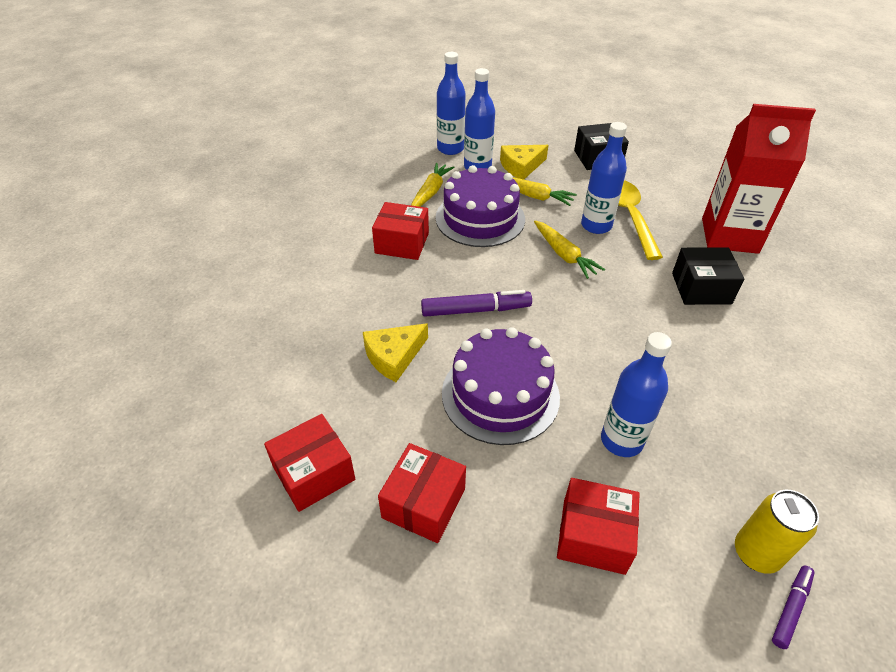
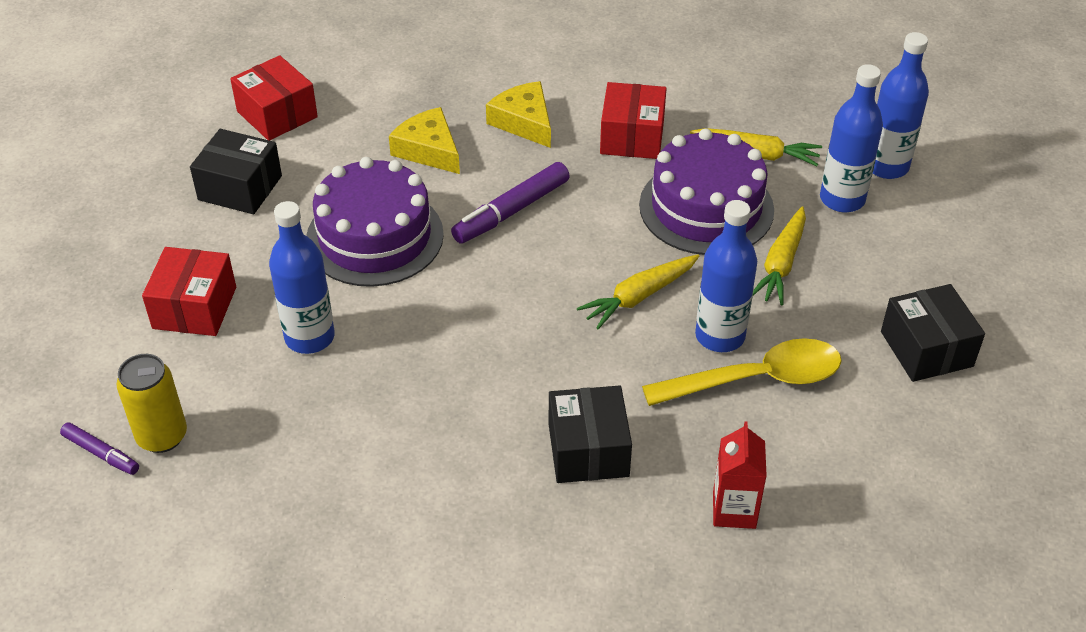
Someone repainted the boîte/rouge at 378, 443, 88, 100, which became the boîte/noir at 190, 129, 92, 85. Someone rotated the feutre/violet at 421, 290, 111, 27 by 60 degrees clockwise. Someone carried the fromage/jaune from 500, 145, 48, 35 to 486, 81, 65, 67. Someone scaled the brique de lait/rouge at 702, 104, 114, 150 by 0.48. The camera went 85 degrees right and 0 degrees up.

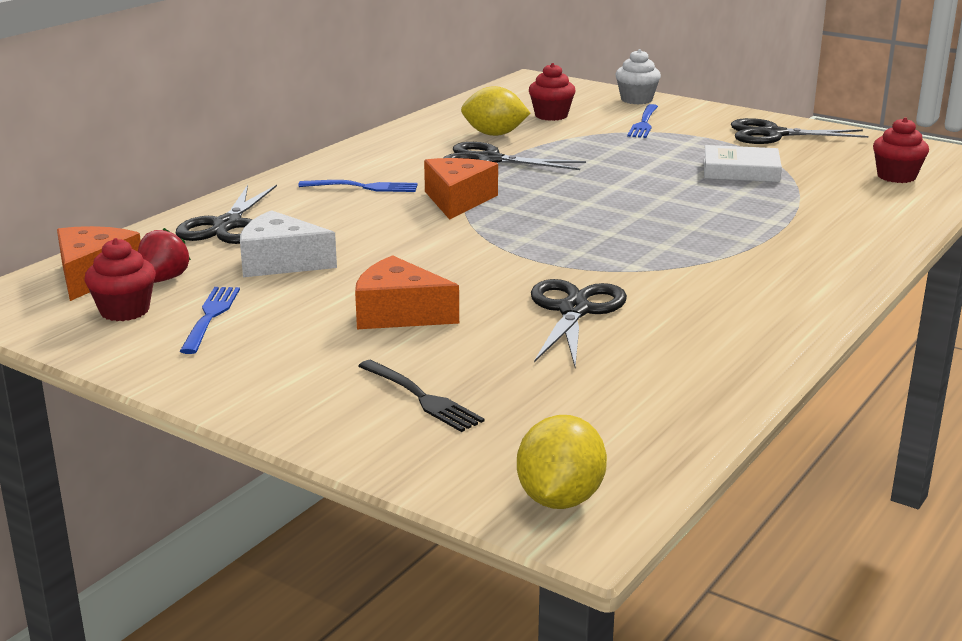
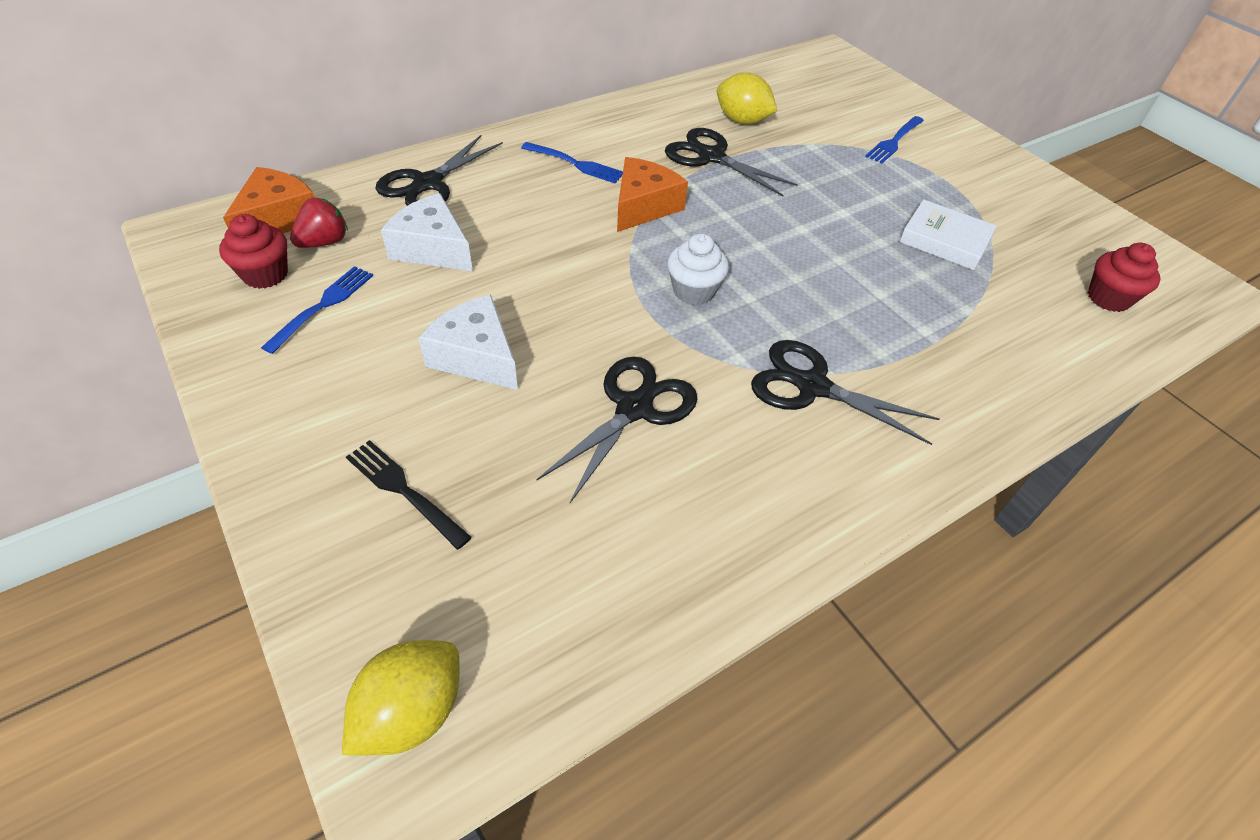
Someone repainted the fromage/orange at 355, 255, 104, 74, which became the fromage/blanc at 418, 295, 100, 95. Someone rotated the fourchette/noir at 358, 360, 127, 72 by 150 degrees clockwise. Someone took away the muffin/rouge at 529, 63, 47, 58. Someone carried the muffin/blanc from 616, 49, 45, 55 to 667, 233, 62, 72. Someone carried the ciseaux/noir from 731, 118, 137, 26 to 751, 340, 189, 105. The camera went 20 degrees right and 25 degrees up.

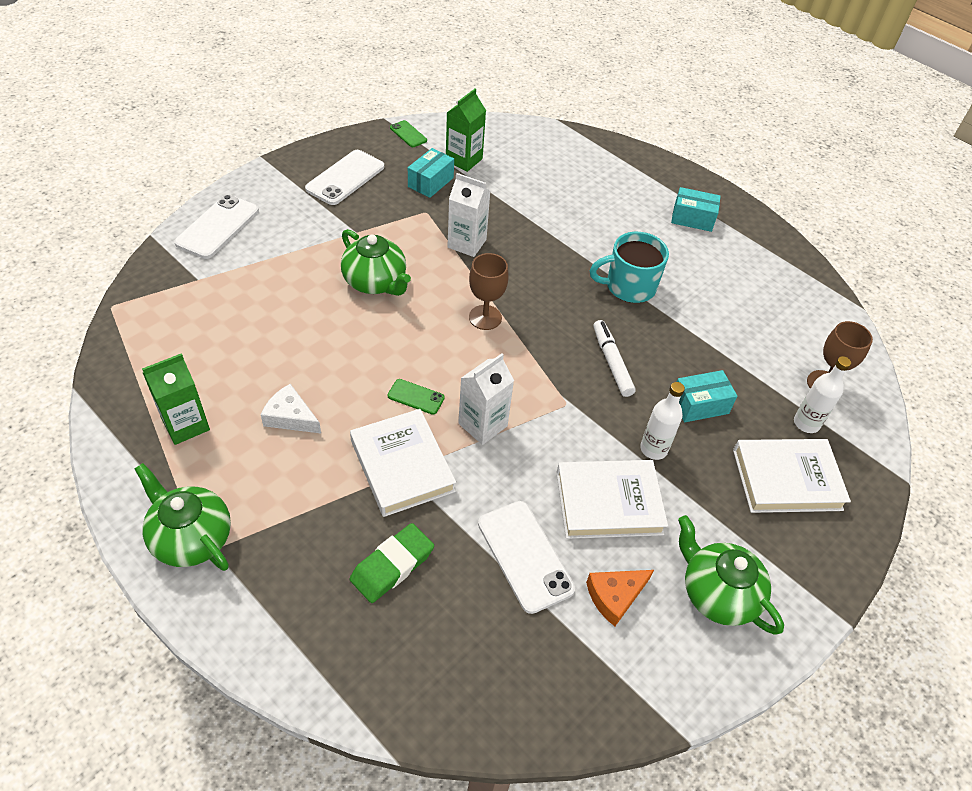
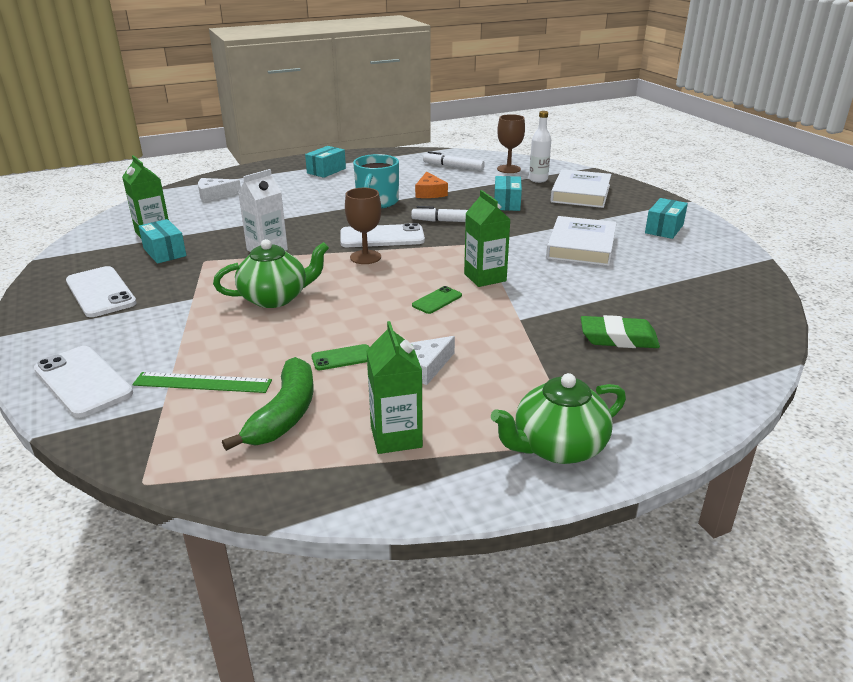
Someone took away the livre/blanc at 350, 409, 106, 108. Someone rotated the gomme/vert at 350, 523, 84, 80 by 60 degrees counterclockwise. Someone carried the téléphone/vert from 390, 120, 37, 27 to 312, 344, 57, 26. Someone repainted the brique de lait/blanc at 458, 353, 56, 92, which became the brique de lait/vert at 464, 190, 46, 97. Someone carried the téléphone/blanc from 478, 501, 97, 113 to 340, 223, 85, 24. Someone carried the fromage/orange from 586, 570, 68, 56 to 415, 172, 33, 26. Someone took away the bouteille/blanc at 640, 382, 45, 78. Someone swapped the théière/vert at 678, 515, 106, 120 for the boîte/turquoise at 645, 198, 43, 41. Someone put down the règle/vert at 132, 372, 140, 21. Someone put down the fromage/blanc at 198, 178, 43, 24. Someone put down the banane/vert at 222, 357, 91, 94. Someone put down the feutre/blanc at 423, 151, 62, 20. The camera went 65 degrees left and 20 degrees down.

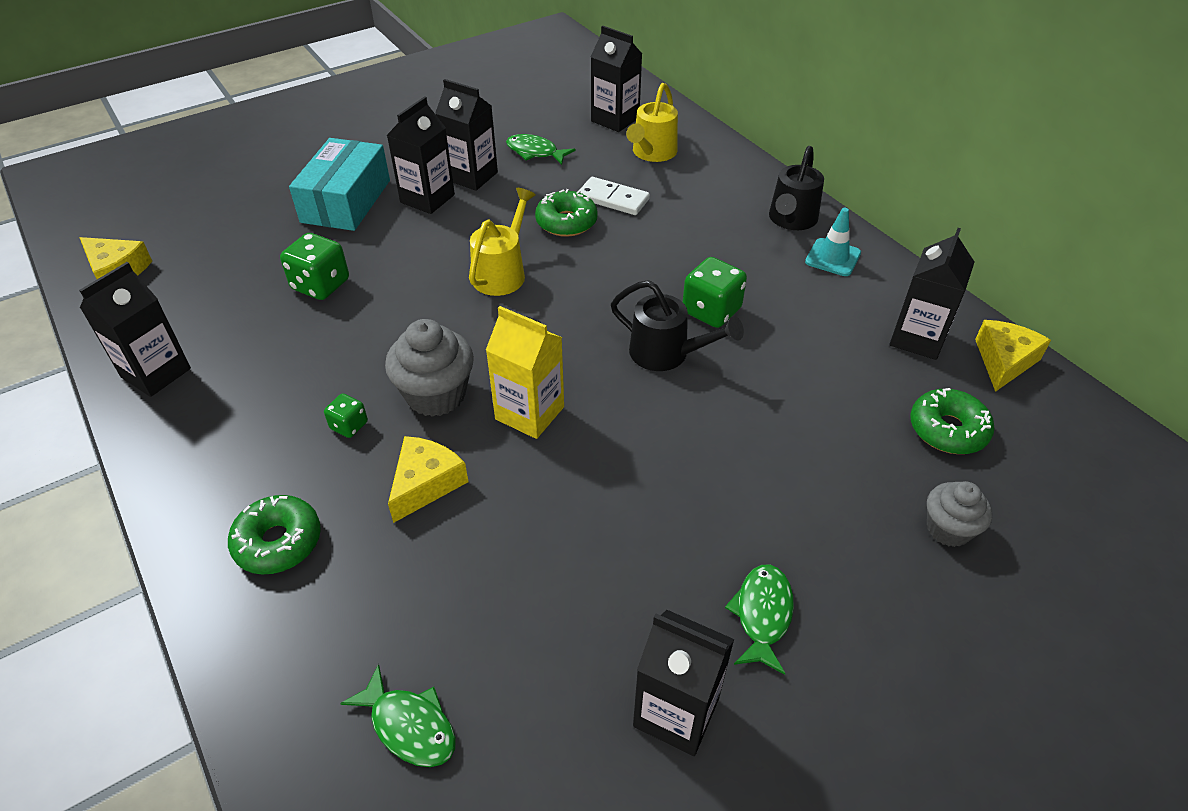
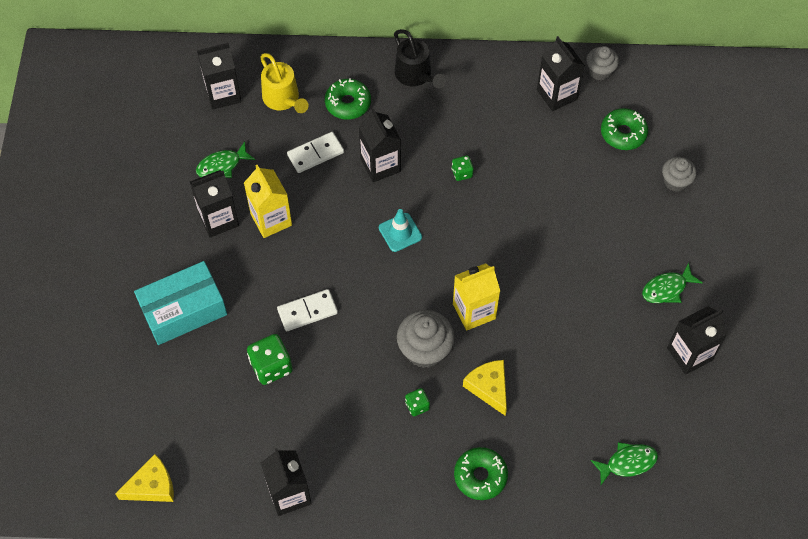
Someone rotated the boîte/turquoise at 289, 138, 101, 93 by 75 degrees counterclockwise. Someone carried the brique de lait/noir from 387, 96, 68, 118 to 359, 108, 42, 74. Someone took away the arrosoir/jaune at 469, 188, 67, 108. Someone carried the beignet/vert from 535, 189, 63, 48 to 325, 78, 46, 42. Someone took away the arrosoir/noir at 611, 280, 133, 91. Someone scaled the dé/vert at 683, 257, 64, 71 by 0.56. Someone rotated the poisson/vert at 725, 564, 69, 111 by 75 degrees counterclockwise. Someone carried the cône de chantier/turquoise from 805, 208, 56, 68 to 379, 209, 43, 43. Someone swapped the fromage/jaune at 975, 320, 76, 72 for the muffin/gris at 586, 46, 33, 35. Someone put down the brique de lait/jaune at 244, 165, 48, 73. Someone put down the domino/blanc at 277, 289, 61, 42. The camera went 55 degrees left and 15 degrees up.

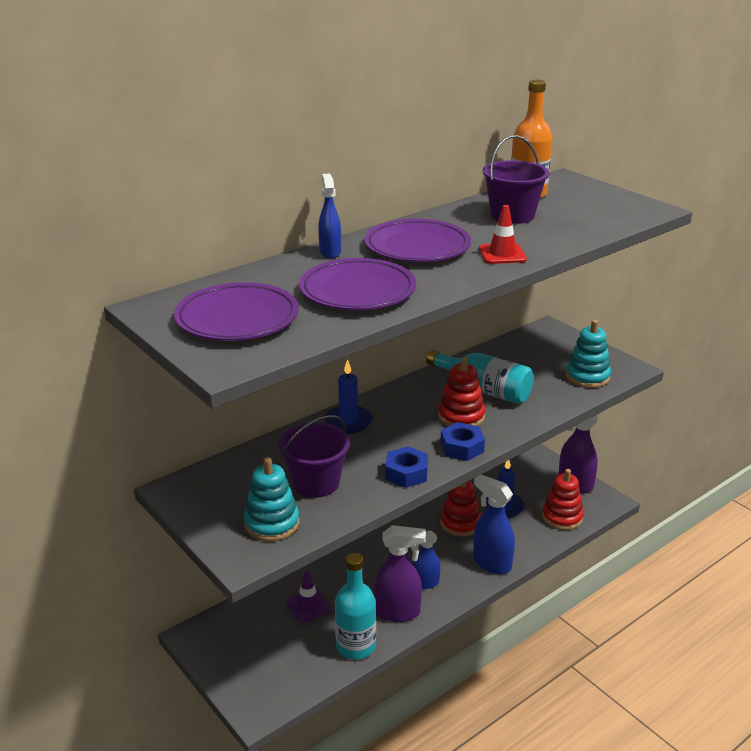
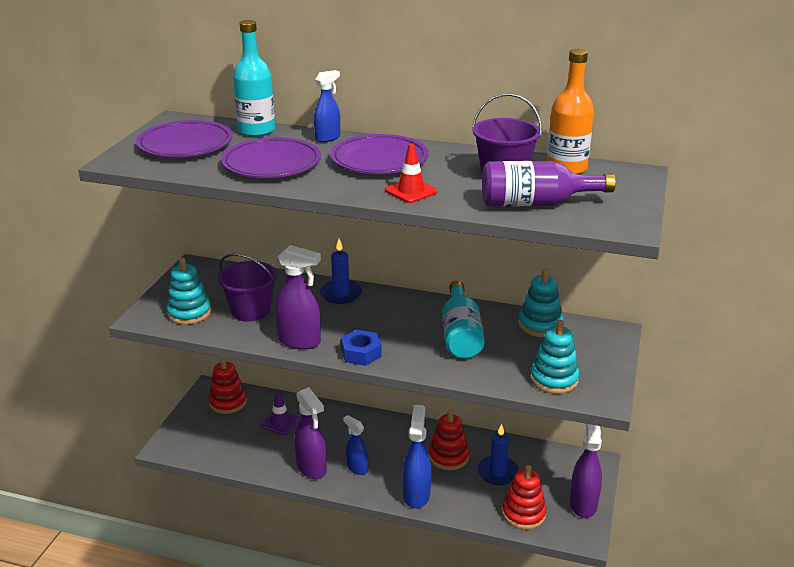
Someone carried the bouteille/turquoise from 335, 553, 41, 106 to 233, 20, 42, 117. Someone swapped the écrou/bleu at 385, 446, 43, 42 for the vaporisateur/violet at 275, 245, 46, 105. Someone carried the jouet à empiler/rouge from 438, 357, 47, 69 to 209, 357, 38, 57. Someone put down the bouteille/violet at 482, 161, 134, 46. Someone put down the jouet à empiler/turquoise at 518, 269, 45, 68. The camera went 55 degrees right and 0 degrees up.

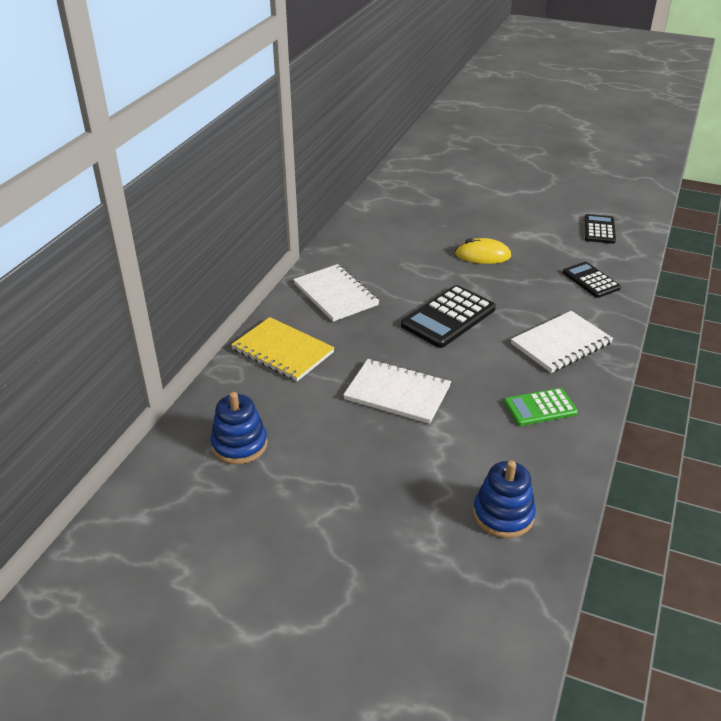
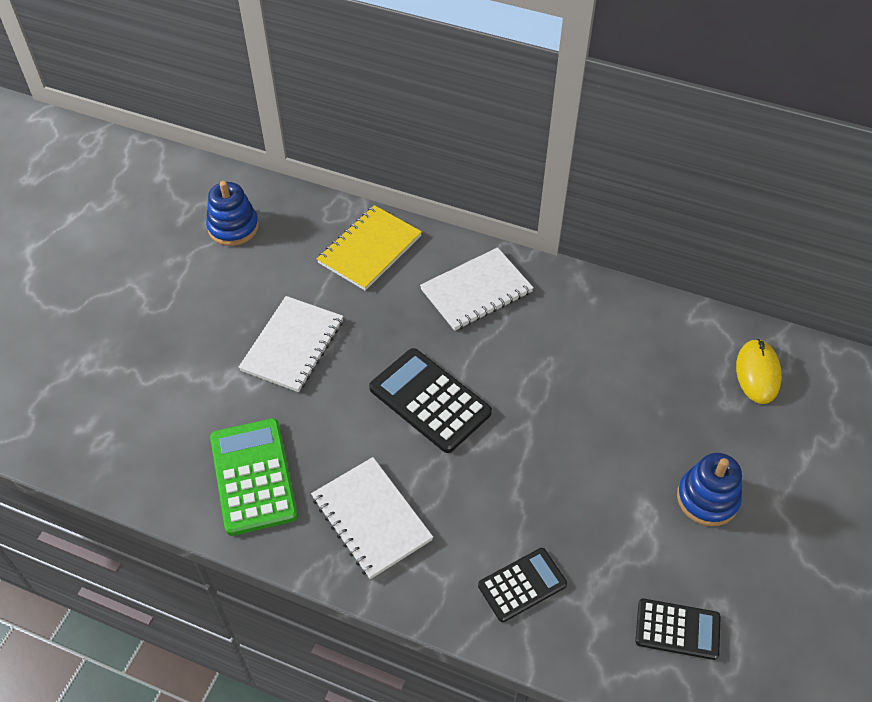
Someone carried the souris/jaune from 455, 238, 56, 26 to 736, 339, 46, 65. Someone carried the jouet à empiler/bleu from 473, 460, 63, 78 to 677, 453, 65, 73. Someone scaled the calculatrice/vert at 504, 388, 74, 38 by 1.60. The camera went 90 degrees right and 15 degrees up.

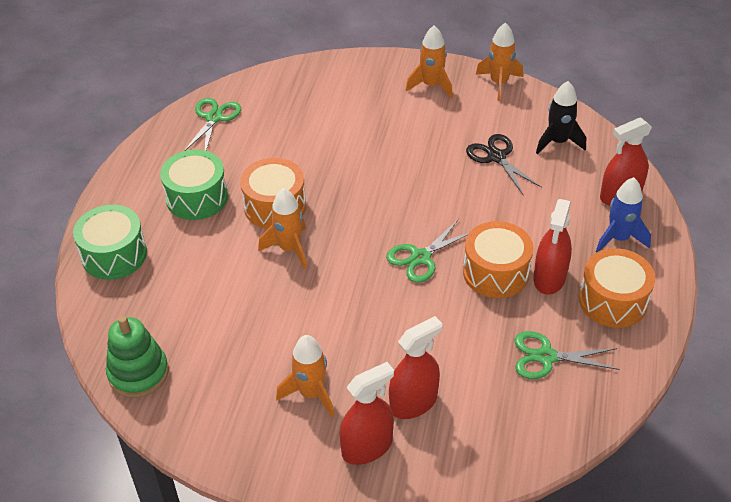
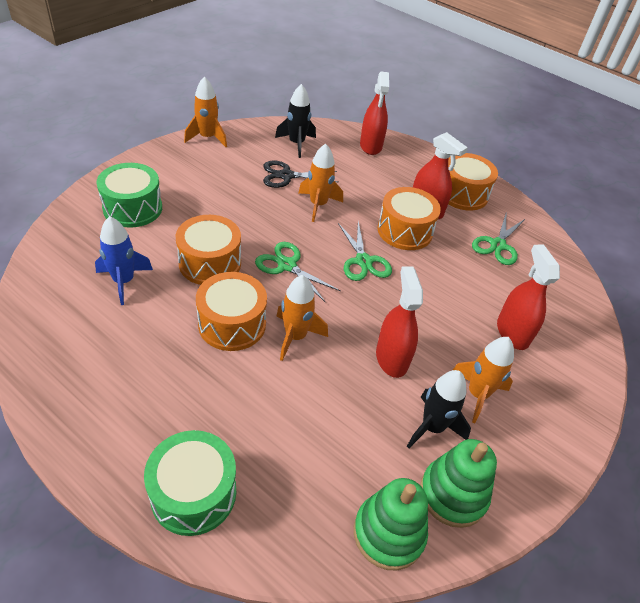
Someone carried the tambour/vert from 160, 149, 68, 71 to 96, 163, 66, 65. Someone carried the ciseaux/vert from 184, 98, 57, 53 to 255, 242, 86, 61. Someone carried the vaporisateur/rouge from 340, 362, 54, 103 to 376, 266, 47, 112. Someone carried the fusée/orange from 406, 25, 47, 73 to 298, 144, 45, 78. Someone carried the fusée/bleu from 596, 177, 55, 76 to 95, 216, 58, 89. Someone put down the tambour/orange at 176, 215, 65, 70. Someone put down the fusée/noir at 407, 370, 64, 78. Someone put down the jouet à empiler/vert at 420, 439, 77, 89. The camera went 70 degrees left and 0 degrees up.

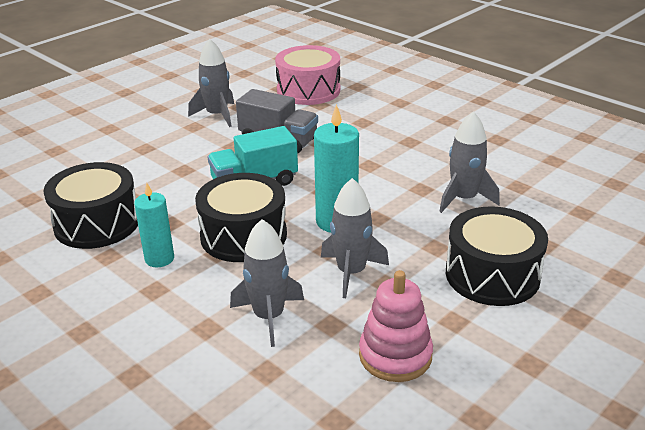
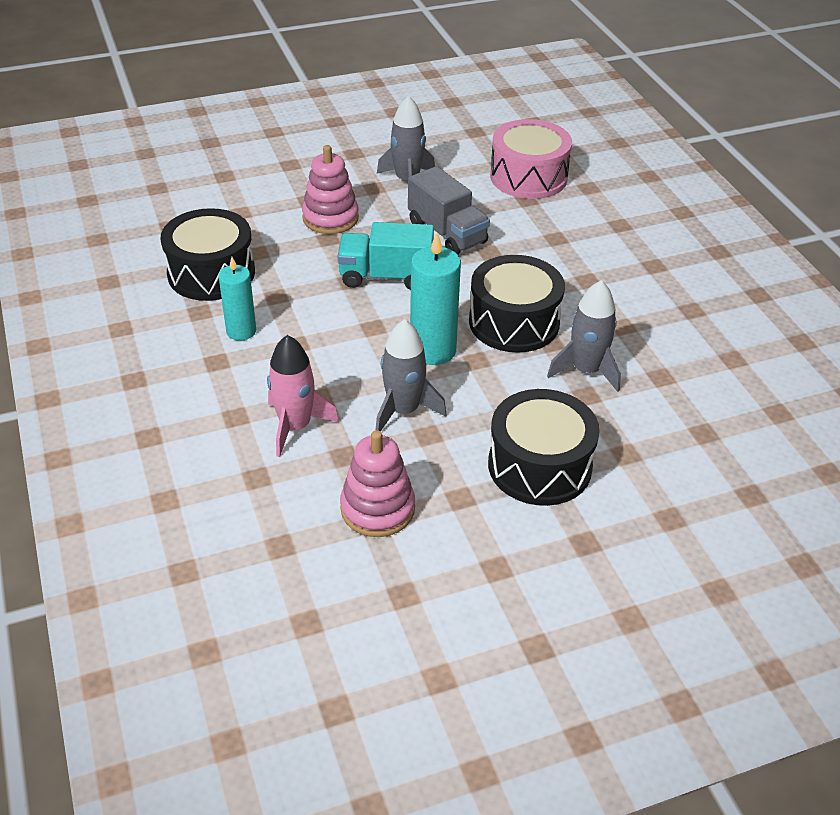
Someone carried the tambour/noir from 195, 173, 92, 89 to 469, 255, 96, 98. Someone repainted the fusée/gris at 230, 219, 74, 128, which became the fusée/rose at 267, 335, 72, 122. Someone put down the jouet à empiler/rose at 302, 145, 57, 89. The camera went 25 degrees right and 10 degrees up.

